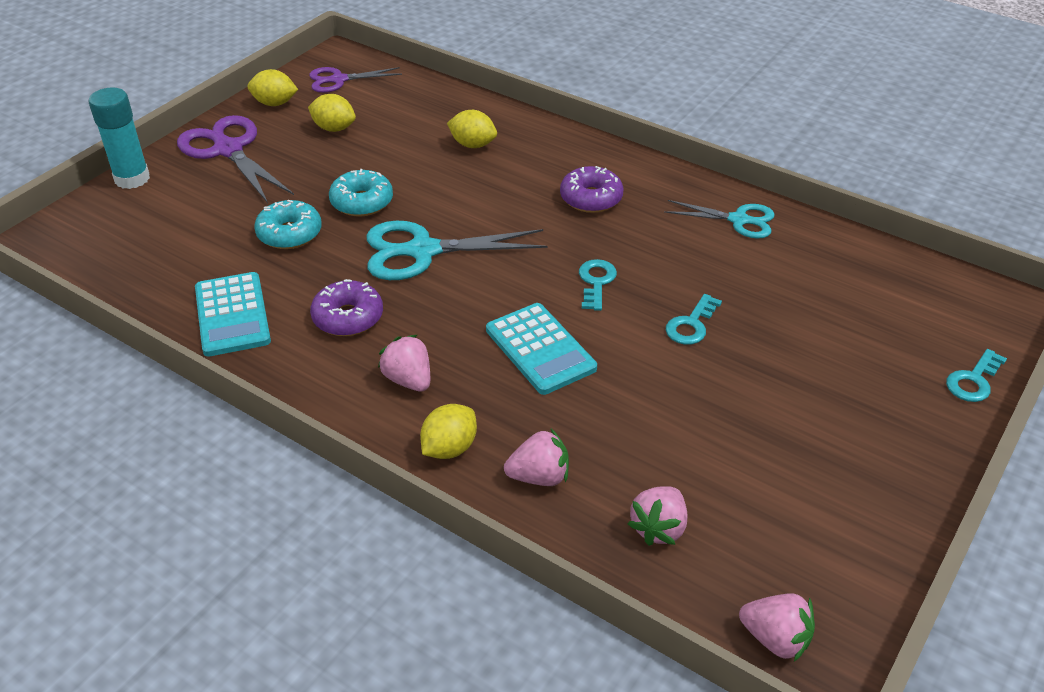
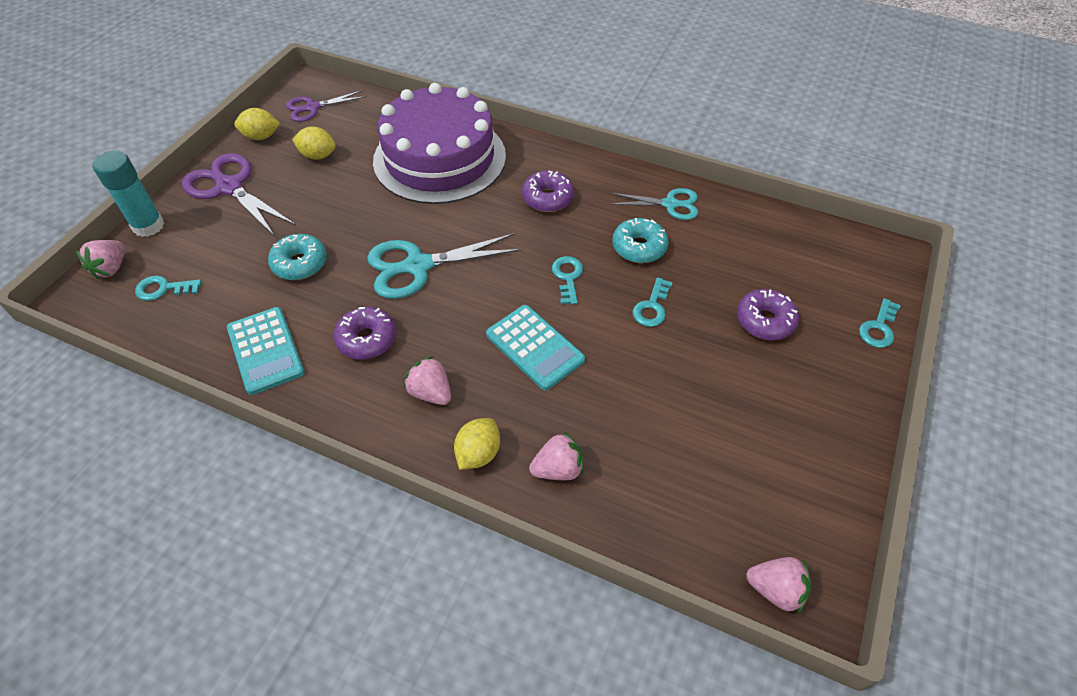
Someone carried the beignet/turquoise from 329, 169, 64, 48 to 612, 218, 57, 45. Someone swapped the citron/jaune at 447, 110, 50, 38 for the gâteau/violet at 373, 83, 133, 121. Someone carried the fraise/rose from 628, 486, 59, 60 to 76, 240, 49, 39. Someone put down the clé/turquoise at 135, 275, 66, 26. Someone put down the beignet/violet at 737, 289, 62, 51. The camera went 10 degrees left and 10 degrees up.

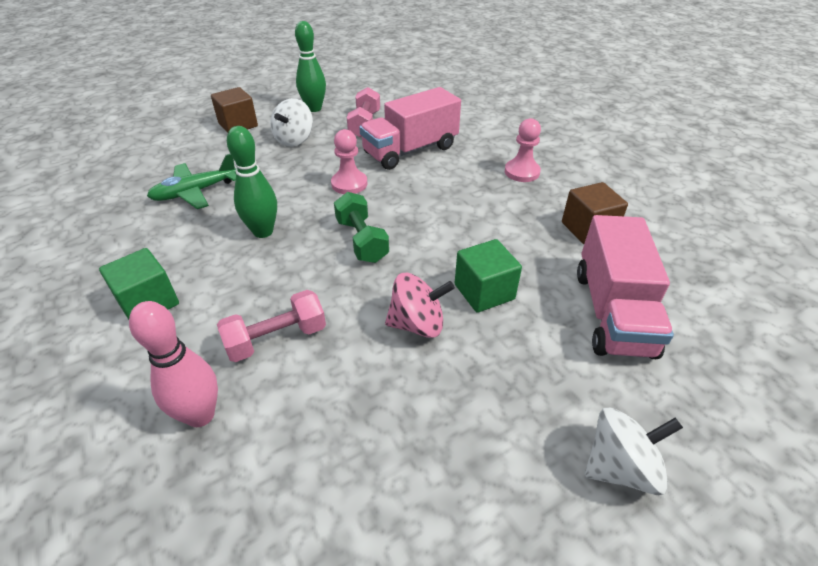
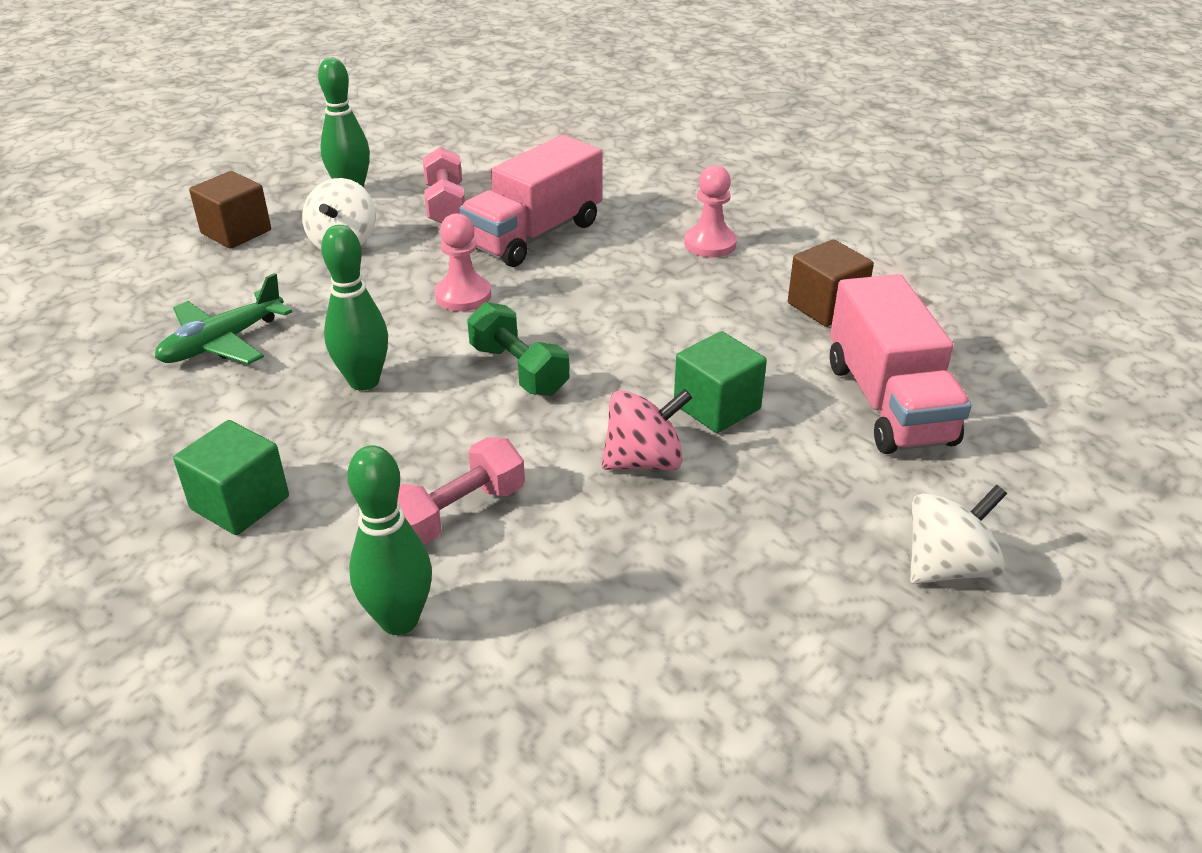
Someone repainted the quille/rose at 129, 301, 89, 126, which became the quille/vert at 347, 446, 85, 189. The camera went 15 degrees left and 5 degrees down.

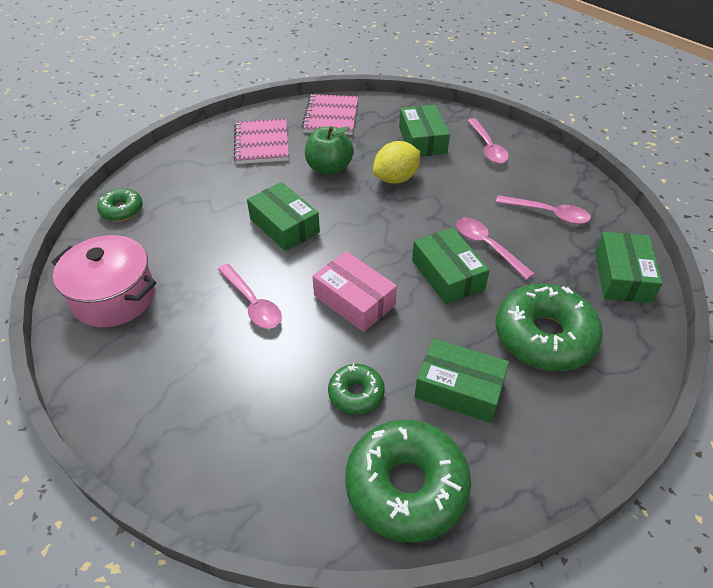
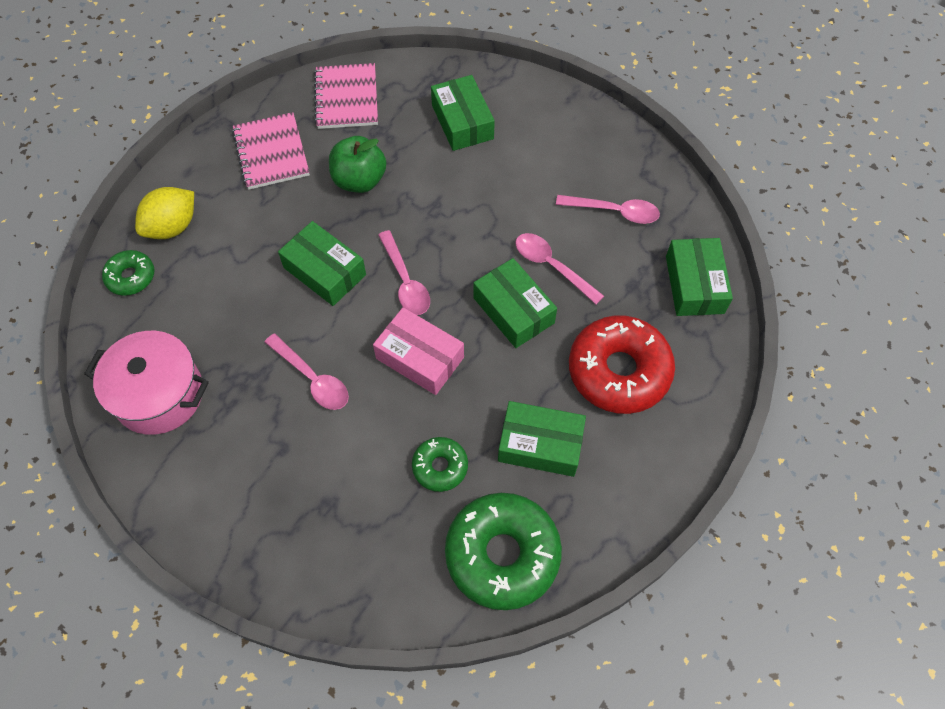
Someone carried the citron/jaune from 373, 141, 47, 43 to 135, 187, 59, 52. Someone carried the cuillère/rose from 468, 118, 41, 46 to 378, 230, 52, 85. Someone repainted the beignet/vert at 496, 284, 107, 87, which became the beignet/rouge at 569, 315, 106, 99. The camera went 10 degrees left and 15 degrees up.

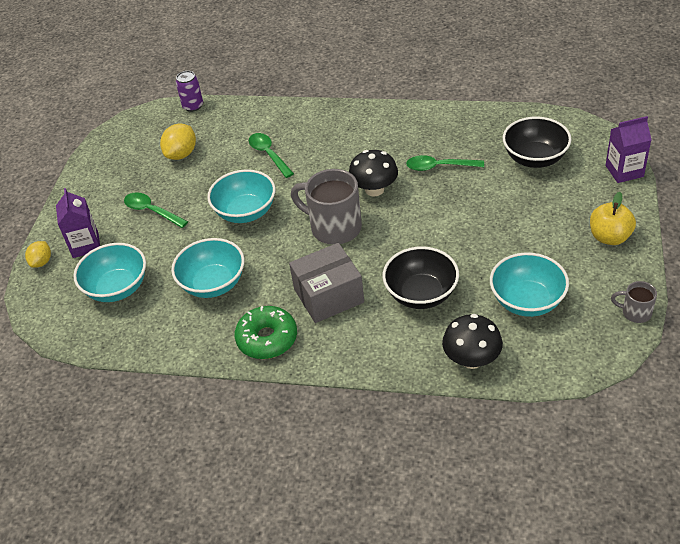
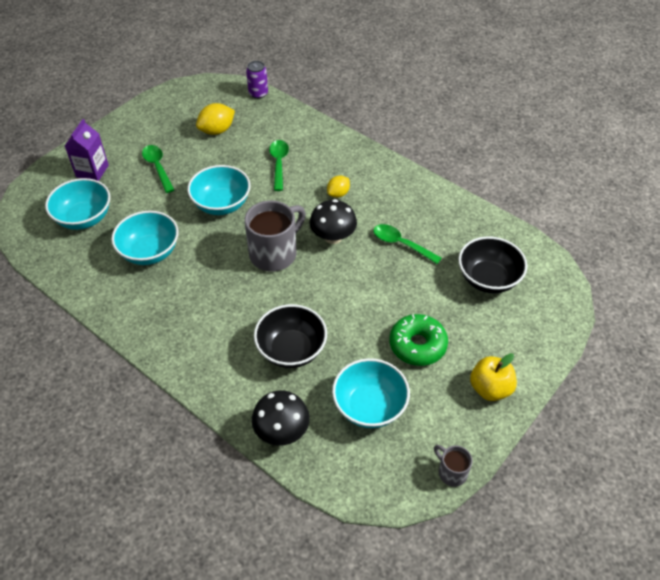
Someone carried the citron/jaune from 25, 241, 26, 27 to 327, 175, 23, 23. Someone carried the beignet/vert from 235, 306, 62, 53 to 389, 314, 59, 52. Someone took away the boîte/gris at 289, 243, 75, 80. Someone rotated the tasse/gris at 291, 169, 71, 75 by 75 degrees clockwise. Someone took away the brique de lait/violet at 606, 116, 46, 67. The camera went 25 degrees right and 5 degrees up.

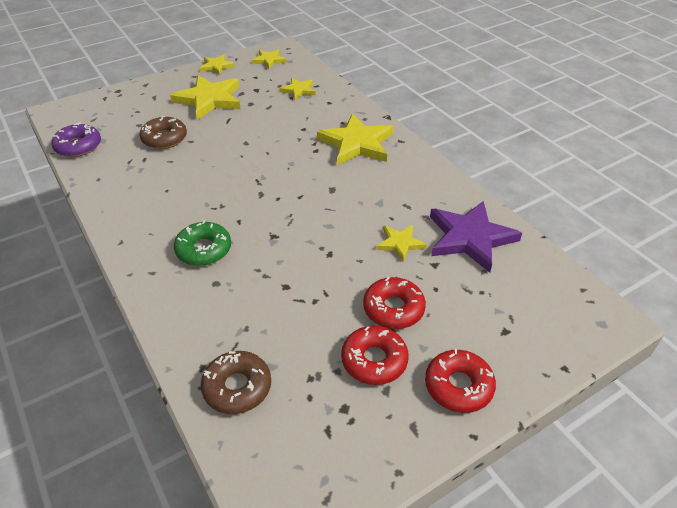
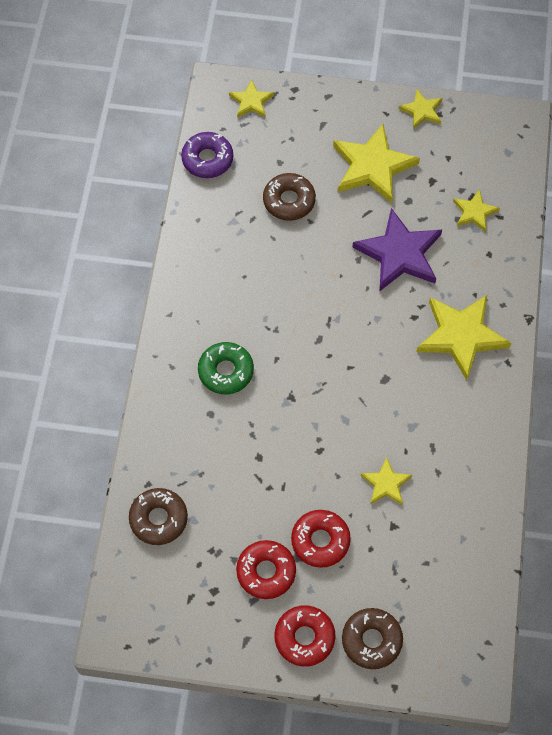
Someone carried the étoile/jaune from 252, 49, 34, 20 to 229, 79, 45, 39. Someone carried the étoile/violet from 430, 201, 92, 72 to 352, 208, 90, 83. Someone put down the beignet/marron at 342, 608, 61, 61. The camera went 40 degrees right and 20 degrees up.

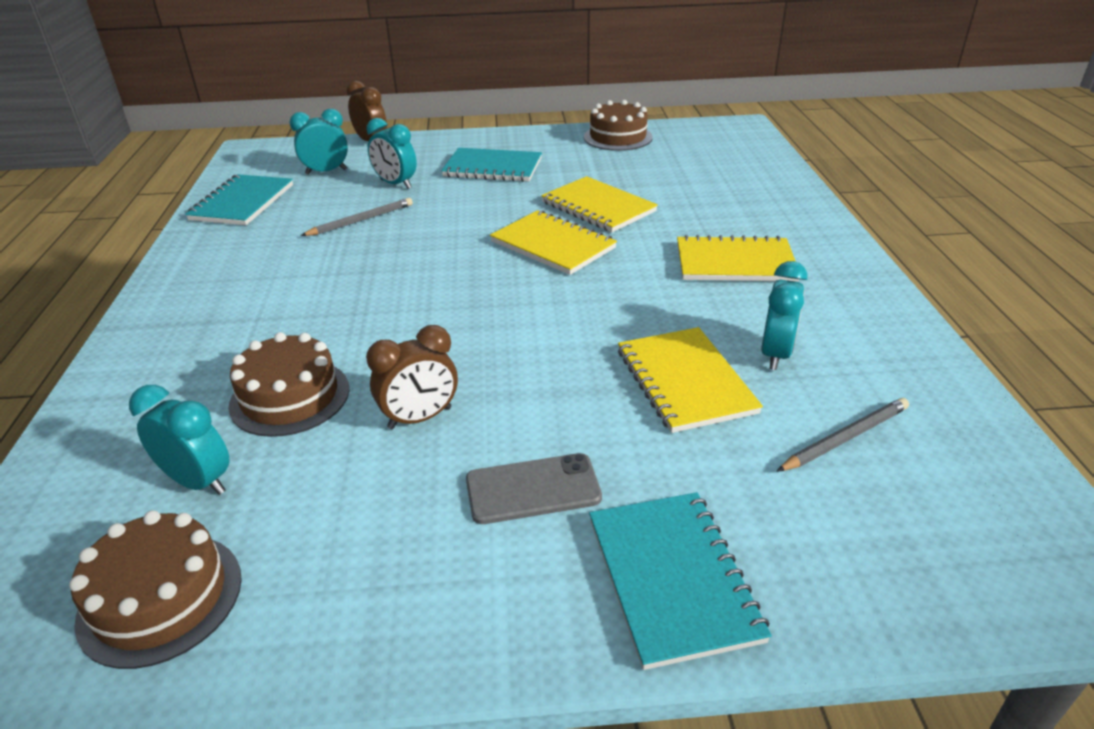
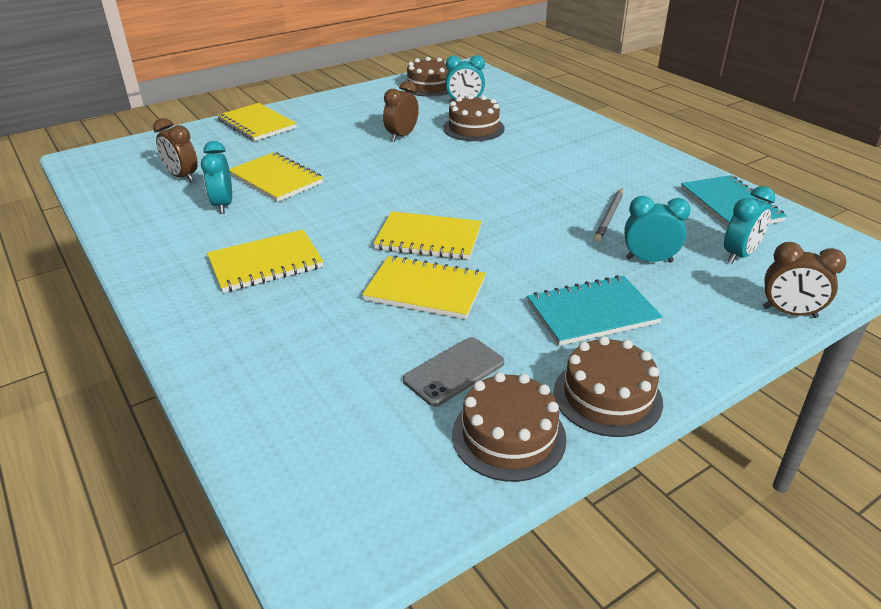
Someone carried the téléphone/gris from 466, 453, 136, 71 to 403, 337, 101, 70. Someone repainted the carnet/turquoise at 589, 492, 183, 178, which became the carnet/jaune at 217, 103, 80, 38. Someone swapped the crayon/gris at 777, 398, 132, 74 for the réveil/marron at 153, 118, 45, 64. Someone put down the gâteau/marron at 554, 336, 109, 101. The camera went 150 degrees right and 0 degrees up.

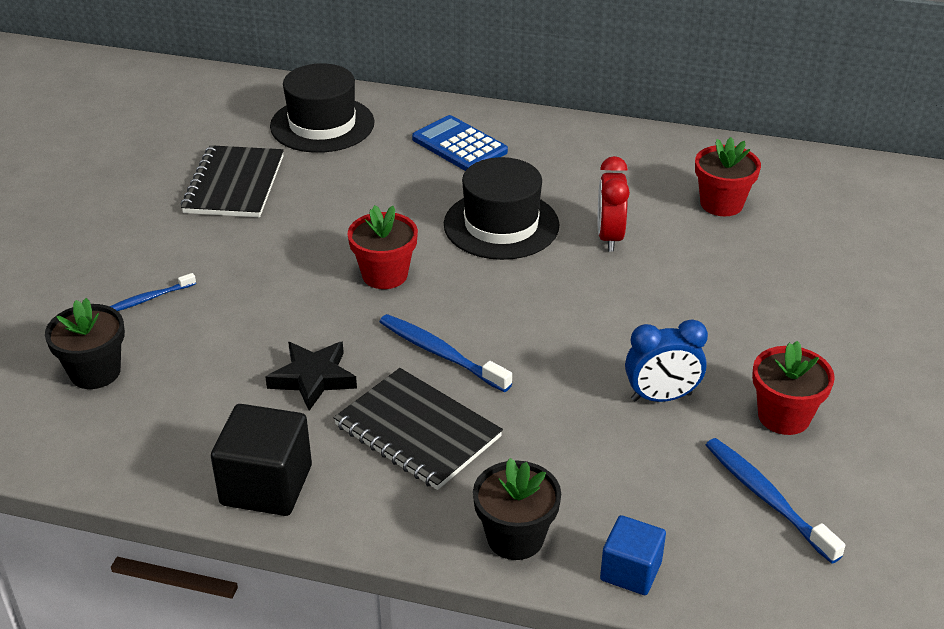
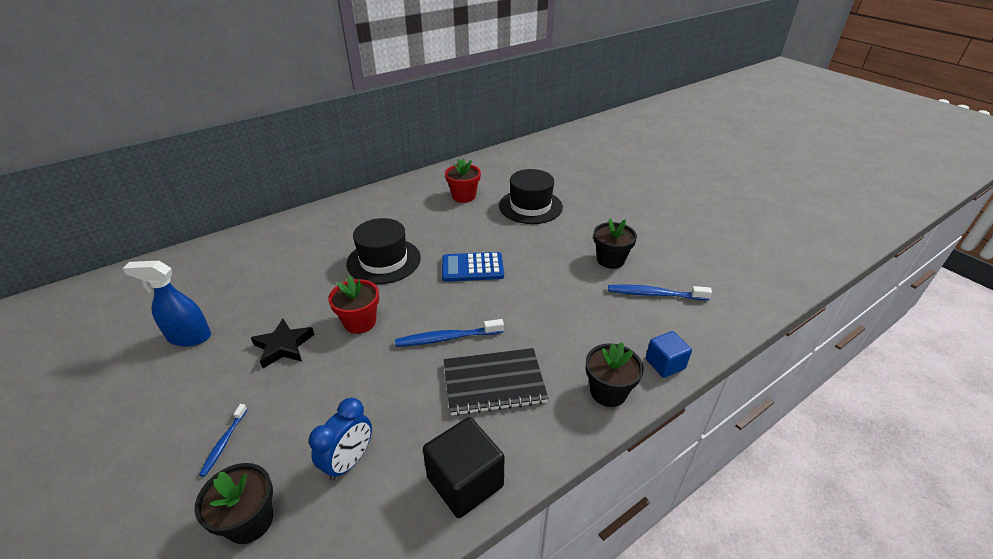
Someone swapped the carnet/noir at 181, 145, 103, 72 for the vaporisateur/bleu at 123, 261, 88, 86. Someone carried the étoile/noir from 265, 342, 92, 69 to 251, 318, 63, 50. Someone carried the chapeau/noir from 270, 63, 105, 90 to 499, 169, 64, 55. Someone carried the calculatrice/bleu from 412, 115, 96, 56 to 442, 252, 62, 30. Someone took away the réveil/rouge at 598, 156, 32, 96. Someone carried the réveil/bleu from 625, 319, 83, 83 to 309, 398, 63, 83. Someone repainted the pot de fleurs/rouge at 752, 341, 83, 94, which became the pot de fleurs/noir at 593, 218, 44, 51. The camera went 50 degrees left and 0 degrees up.

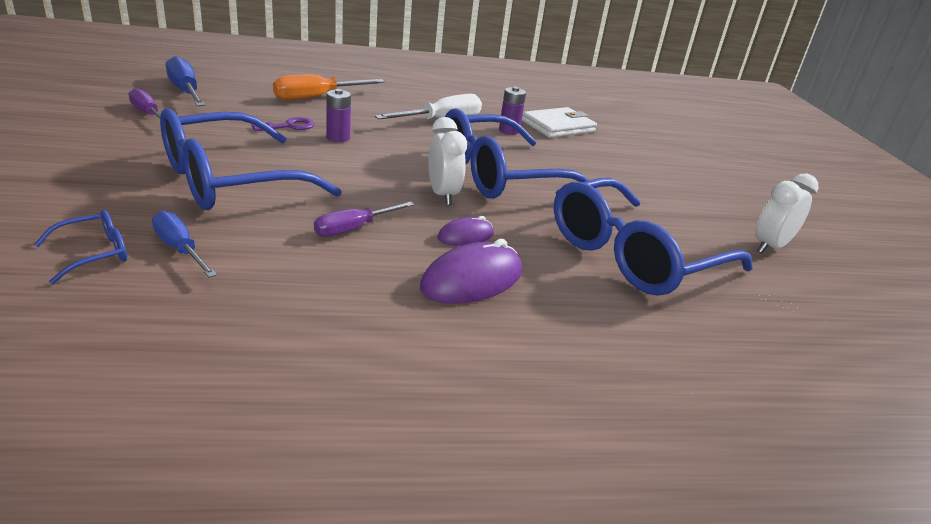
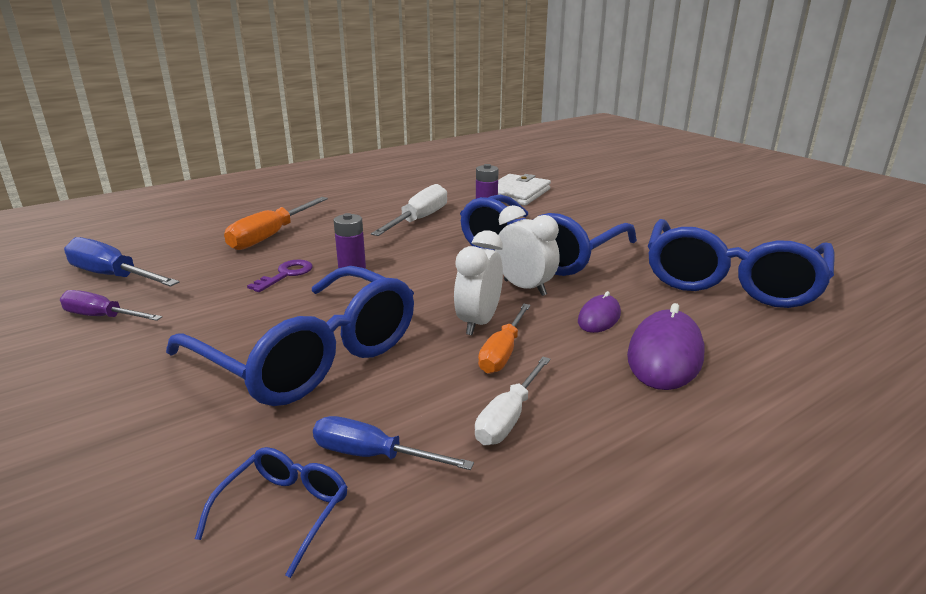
Someone rotated the lunettes/bleu at 160, 108, 182, 102 by 75 degrees counterclockwise. Someone repainted the tournevis/violet at 314, 201, 101, 36, which became the tournevis/orange at 478, 304, 53, 70. Someone carried the réveil/blanc from 755, 173, 64, 80 to 454, 230, 49, 105. Someone put down the tournevis/blanc at 475, 357, 76, 88. The camera went 25 degrees left and 5 degrees down.

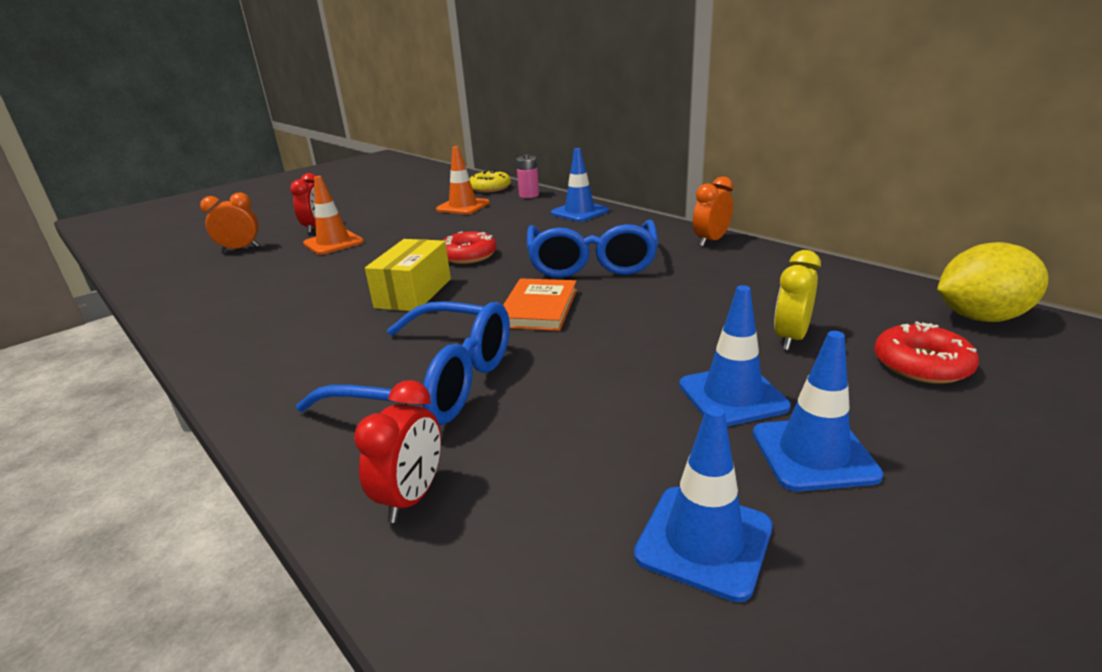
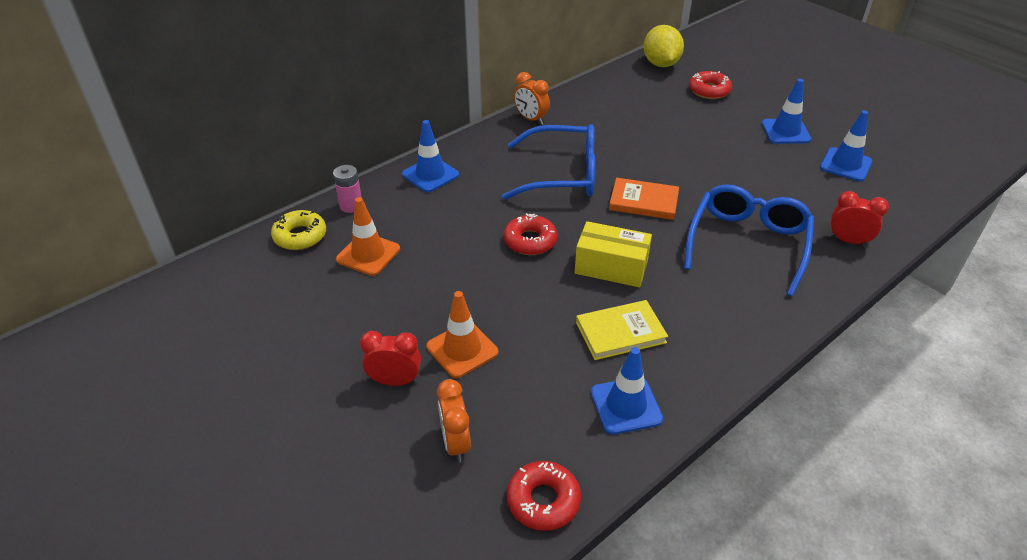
Someone carried the cône de chantier/bleu from 679, 285, 112, 141 to 591, 347, 72, 88. Someone took away the réveil/jaune at 774, 250, 47, 100. Someone put down the beignet/rouge at 507, 461, 74, 70. Someone put down the livre/jaune at 576, 300, 92, 60. The camera went 90 degrees left and 15 degrees up.

